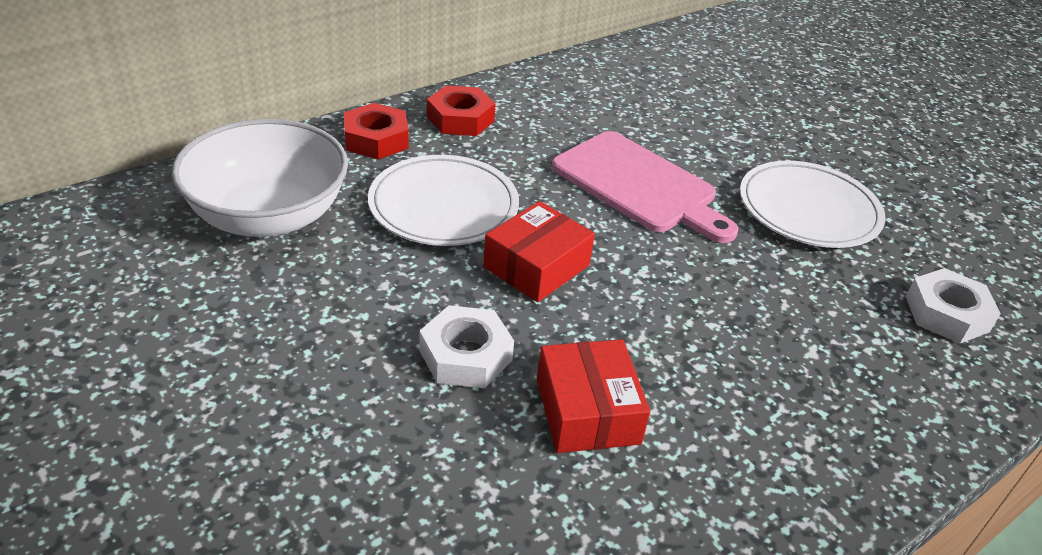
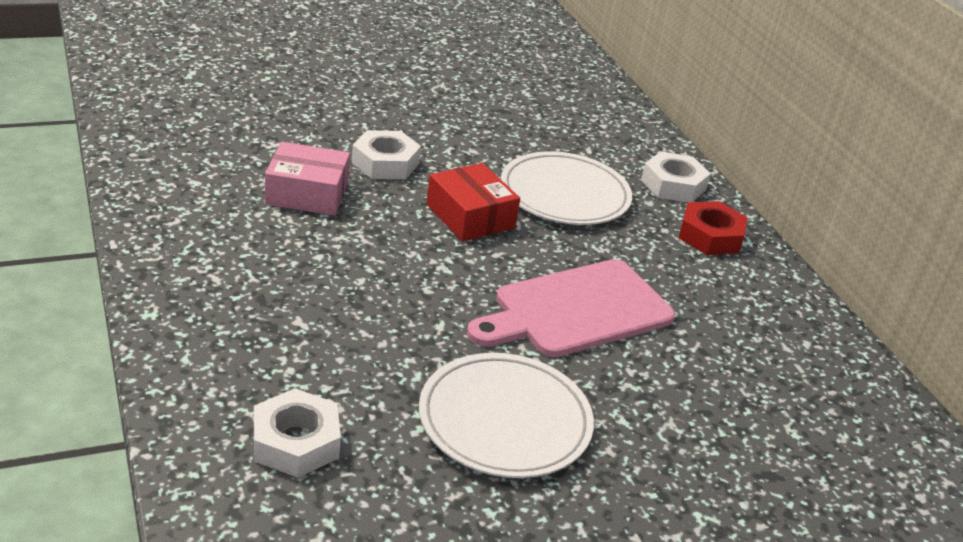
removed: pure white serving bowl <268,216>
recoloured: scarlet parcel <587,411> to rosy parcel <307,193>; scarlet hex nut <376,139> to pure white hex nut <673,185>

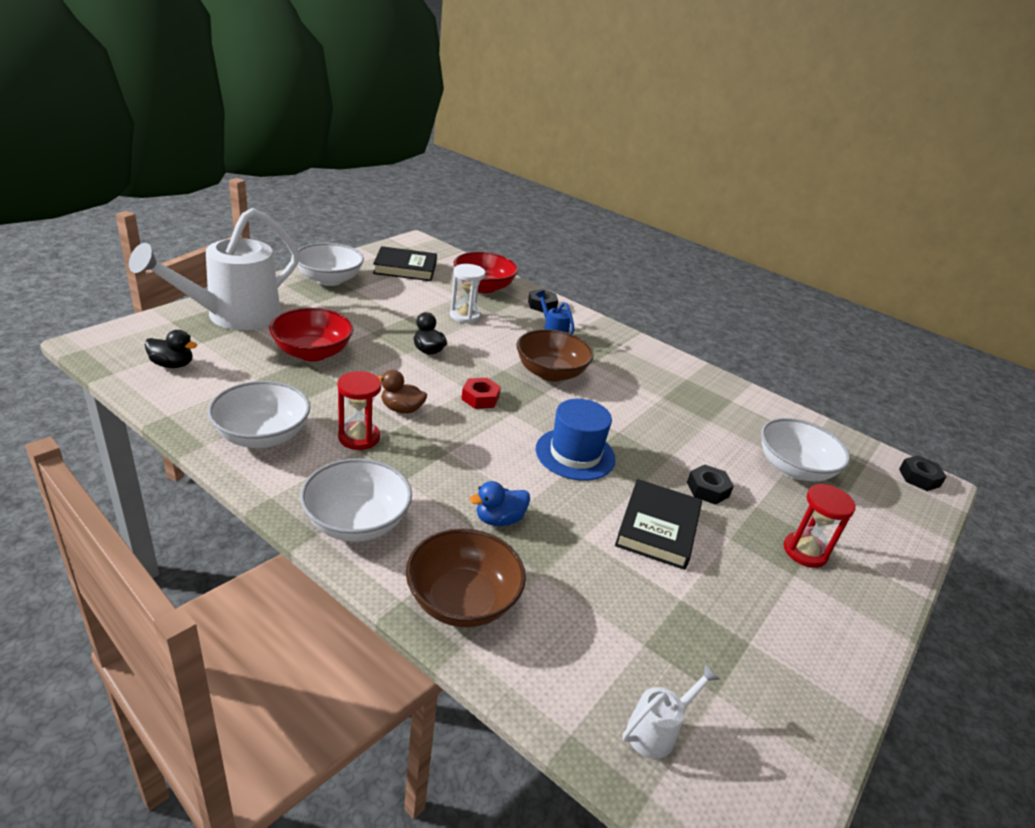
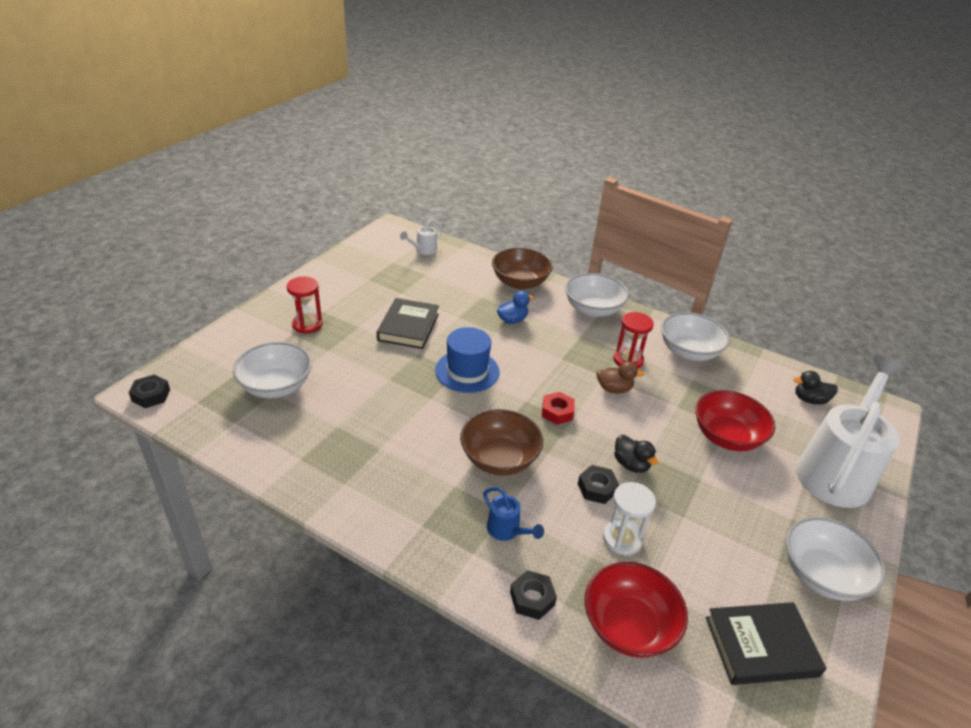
moved: black hex nut <707,489> to <597,488>

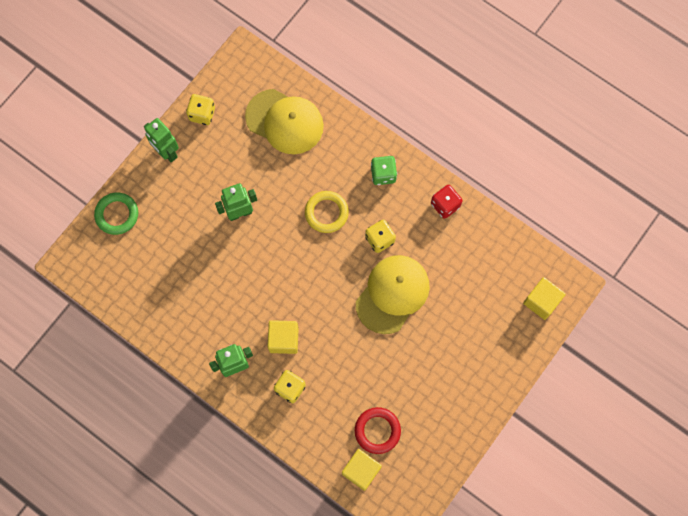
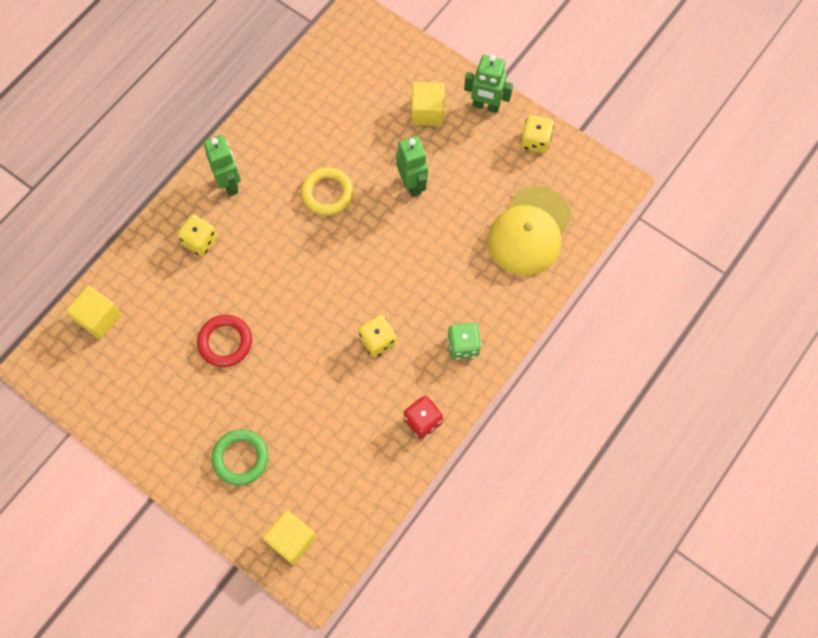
removed: bright yellow peaked cap <392,294>
moved: scarlet hoop <377,431> to <225,342>; leaf-green hoop <117,214> to <240,458>; bright yellow hoop <326,213> to <327,193>; bright yellow block <284,339> to <427,112>
turned: leaf-green toy robot <167,152> = <486,106> 120 degrees counterclockwise

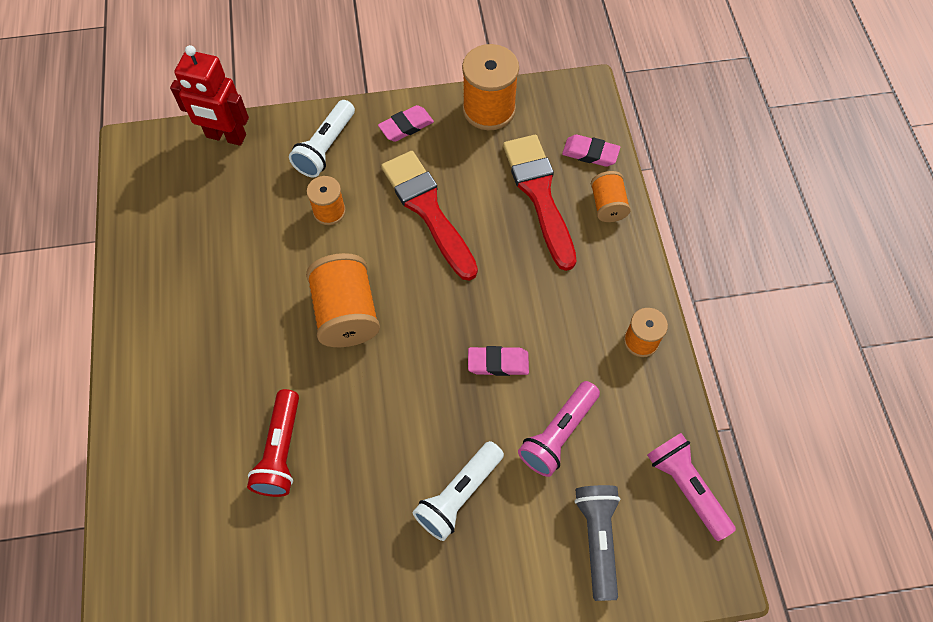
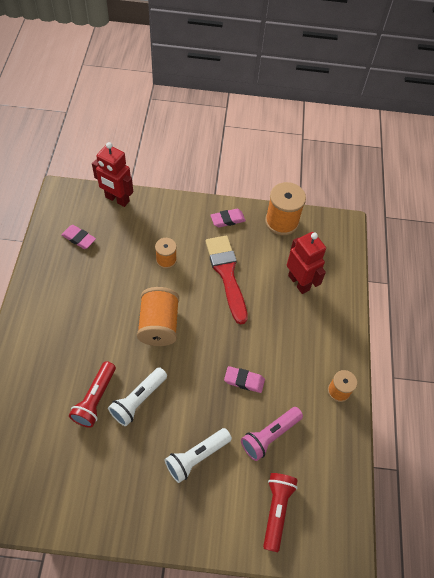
removed: orange spool <607,205>; rosy flashlight <686,487>
moved: rosy gum eraser <590,153> to <79,238>; pure white flashlight <325,147> to <138,400>
replaced: scarlet brush <539,195> to scarlet toy robot <299,282>
recoloured: gray flashlight <597,539> to scarlet flashlight <276,510>

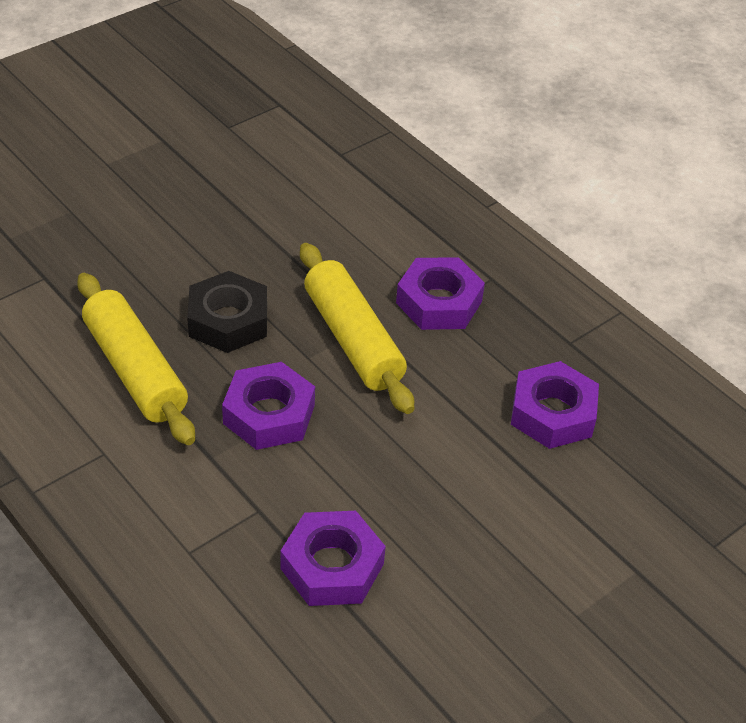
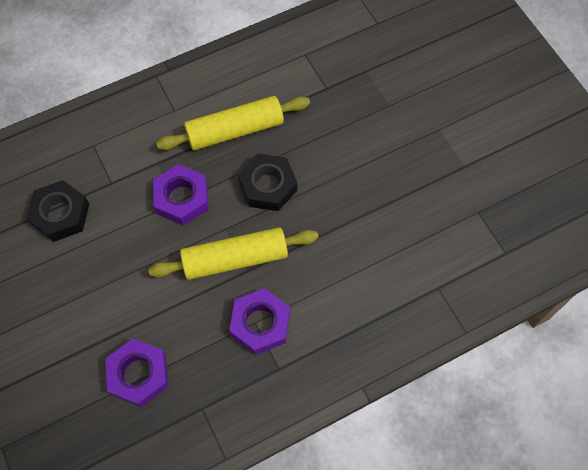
recoloured: violet hex nut <332,566> to black hex nut <60,214>

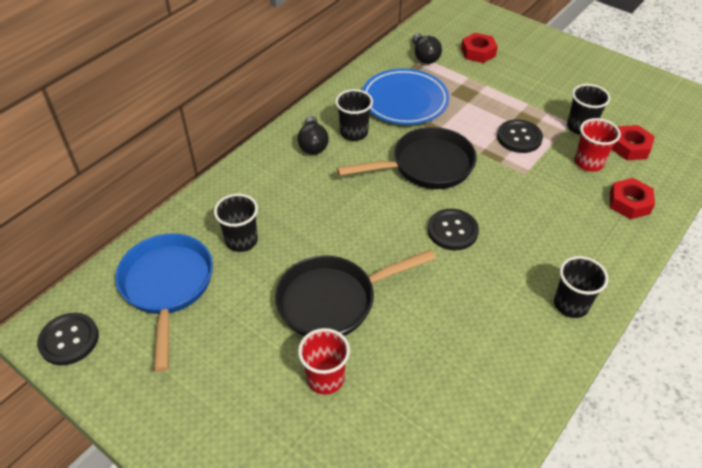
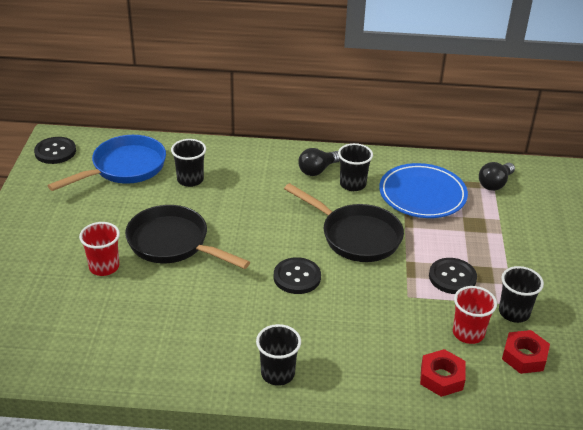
removed: scarlet hex nut <478,52>

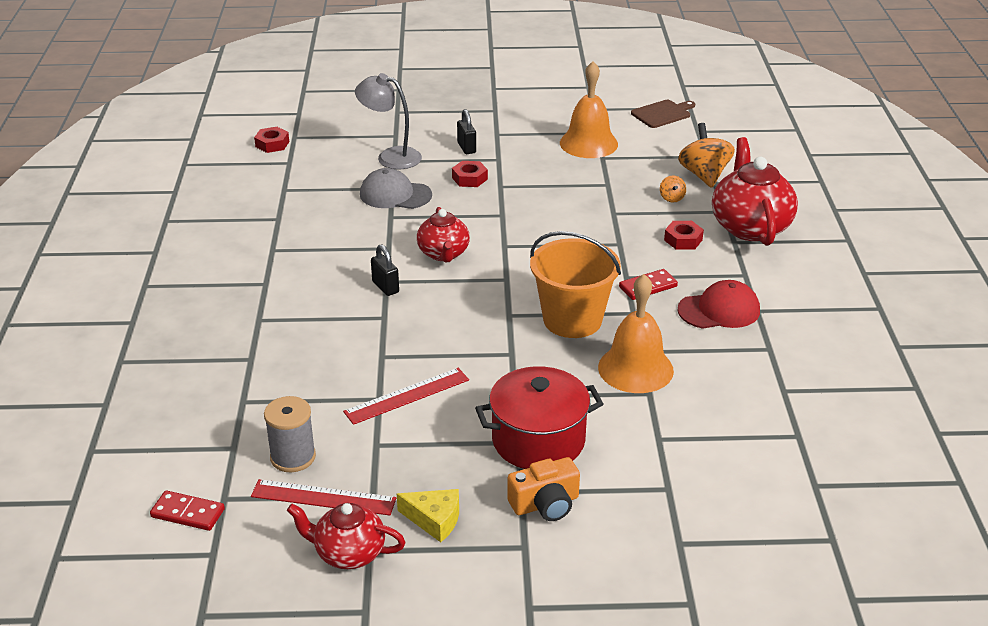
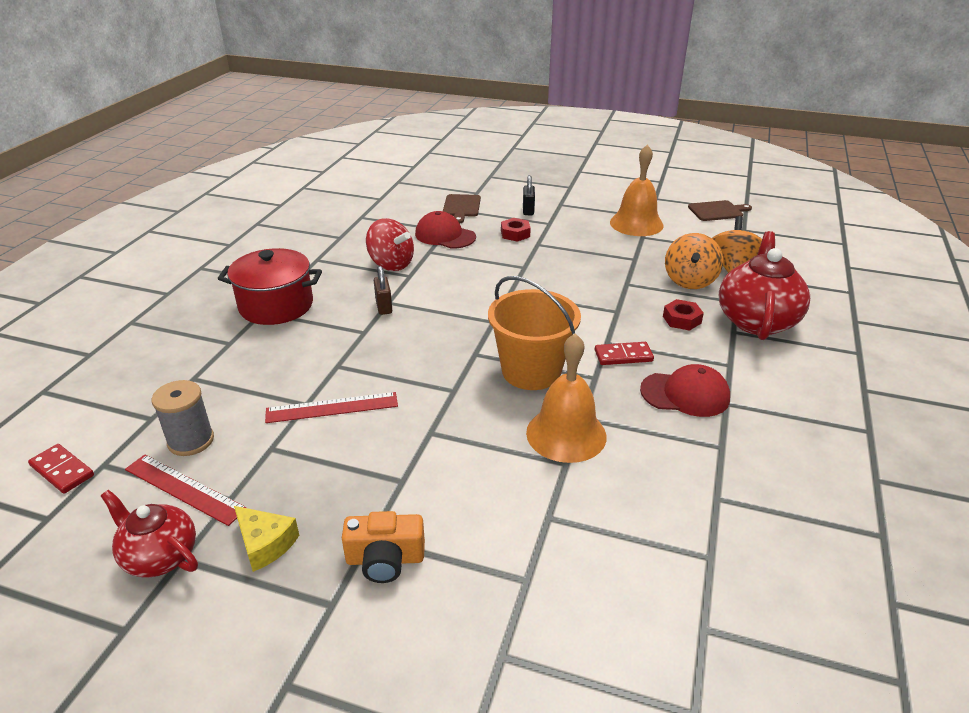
removed: scarlet hex nut <272,144>; scarlet tea pot <443,254>
added: scarlet toy top <391,264>
moved: scarlet cooking pot <538,440> to <276,306>
replaced: gray reading lamp <390,157> to dark brown bread board <461,207>
recoloured: black lock <385,287> to dark brown lock <384,307>; gray peaked cap <395,195> to scarlet peaked cap <445,235>
resized: orange toy top <671,198> = <689,281> x2.13

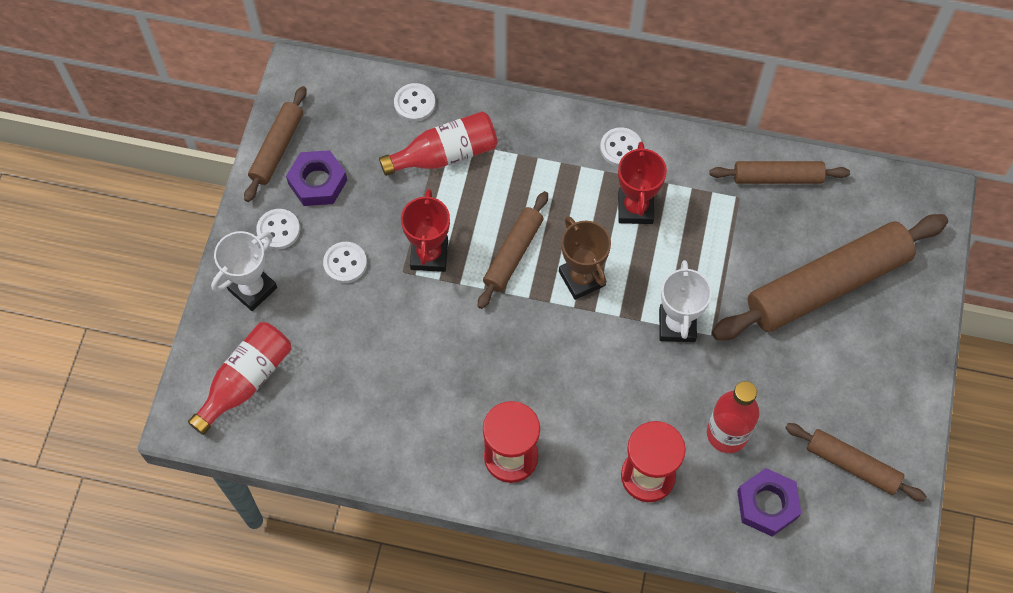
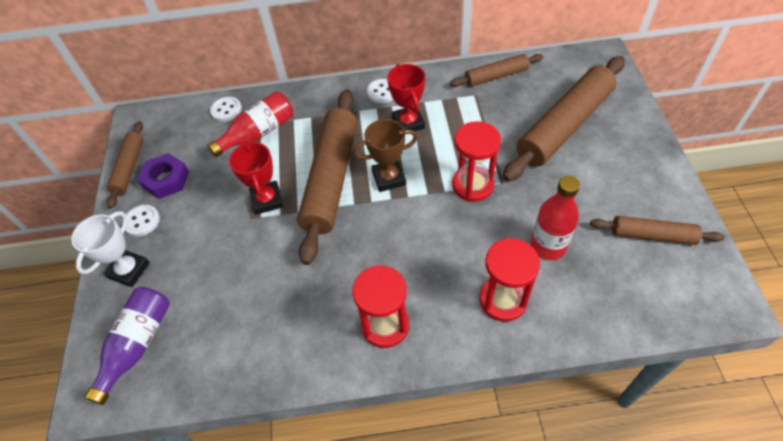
removed: pure white sewing button <345,263>; violet hex nut <767,504>
replaced: pure white award cup <677,325> to scarlet hourglass <472,185>
recoloured: scarlet bottle <246,381> to violet bottle <137,345>
turned: dark brown award cup <582,278> = <389,178> 60 degrees counterclockwise
resized: dark brown pastry roller <513,253> = <331,179> x1.89

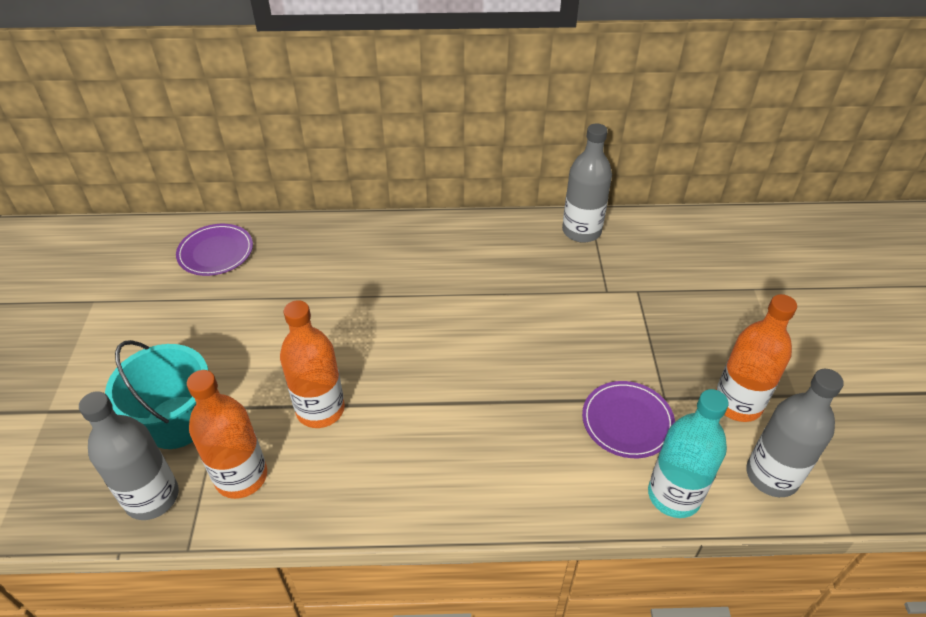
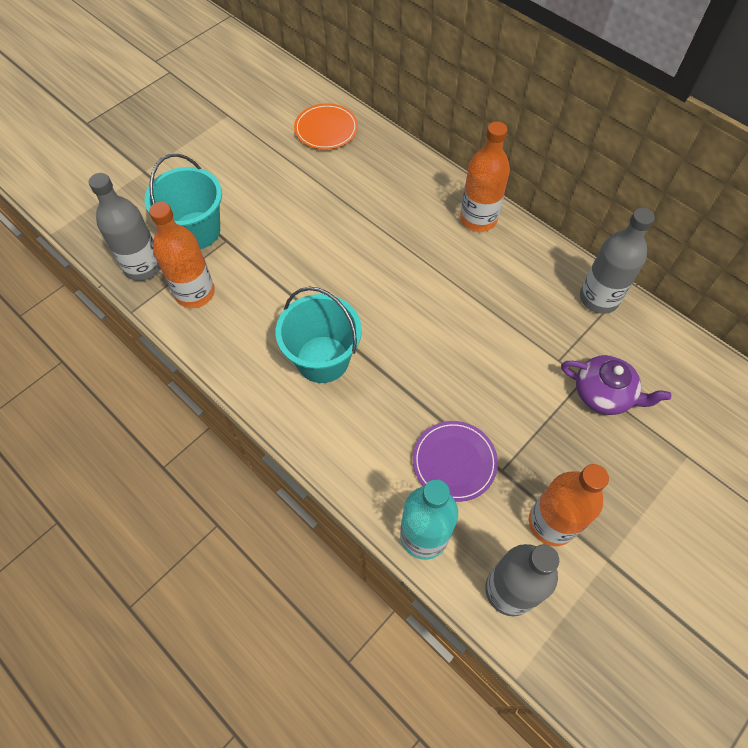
added: aqua pail <322,359>; violet tea pot <603,394>
moved: orange bottle <320,409> to <478,219>
recoloured: violet flat dish <215,252> to orange flat dish <326,129>

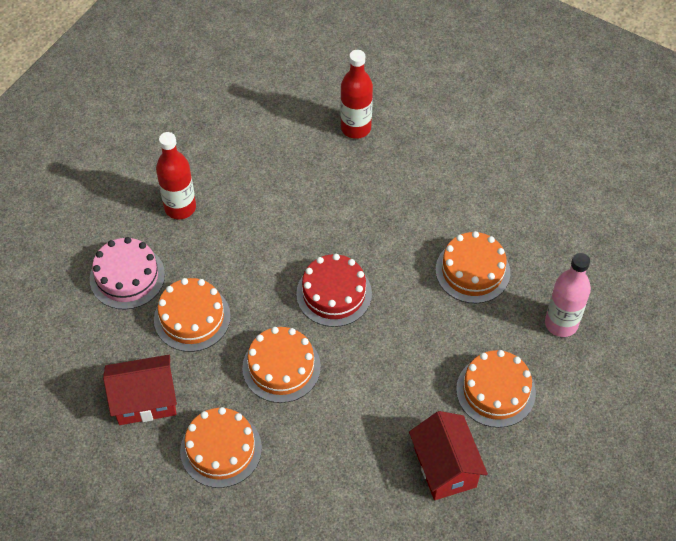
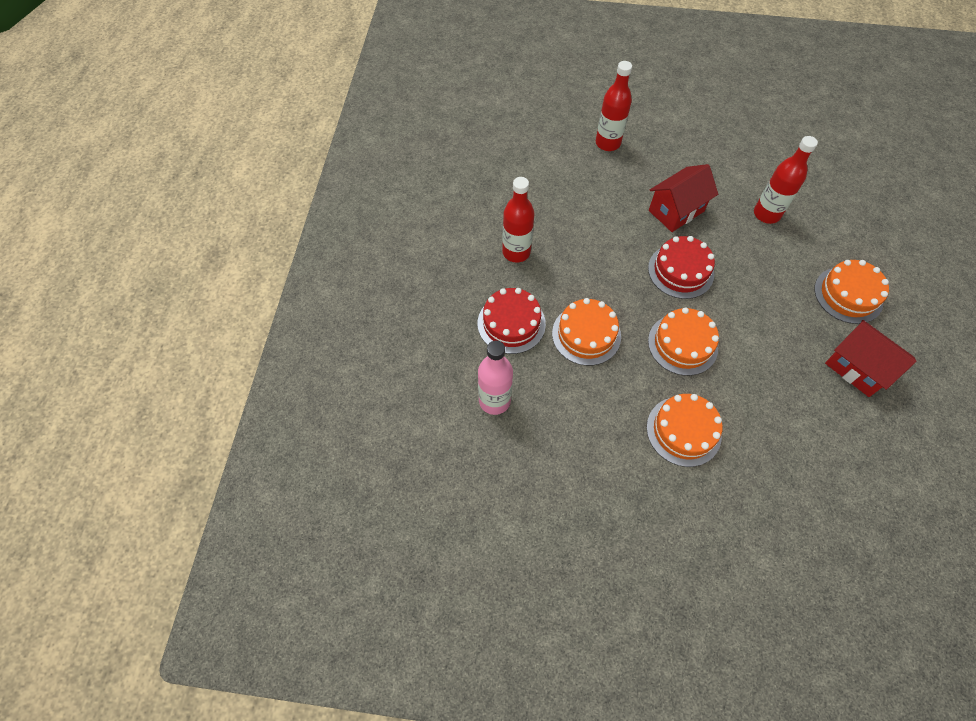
moved: rosy bottle <561,323> to <494,401>; scarlet toy house <145,401> to <676,211>
replaced: orange gateau <472,271> to scarlet bottle <766,214>
recoloured: rosy gateau <127,277> to scarlet gateau <511,323>

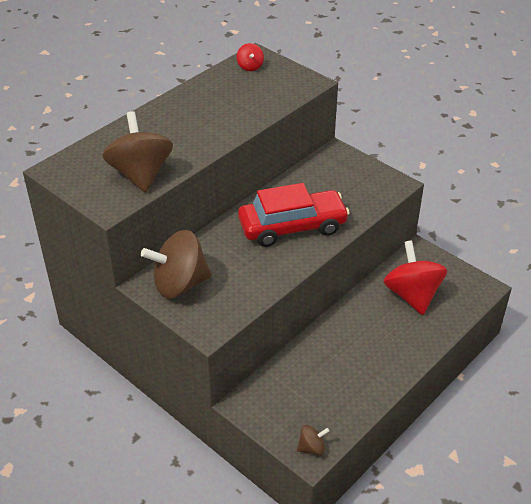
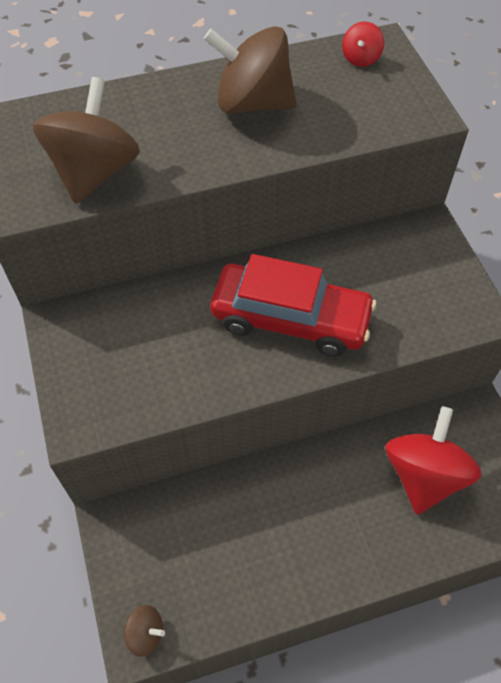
moved: dark brown toy top <180,284> to <252,103>

